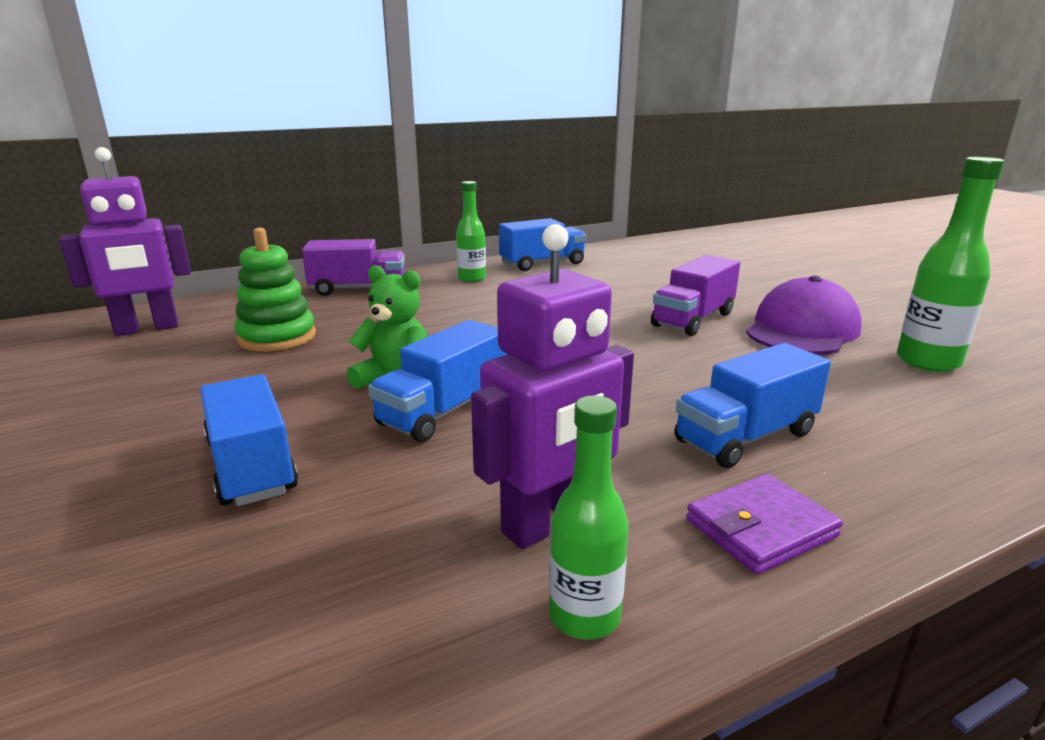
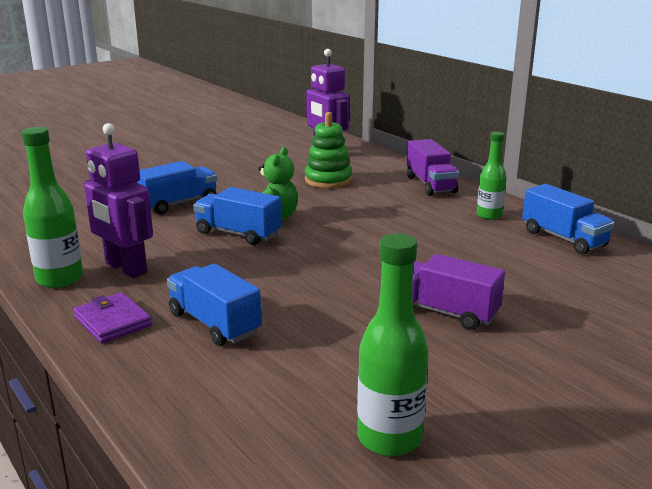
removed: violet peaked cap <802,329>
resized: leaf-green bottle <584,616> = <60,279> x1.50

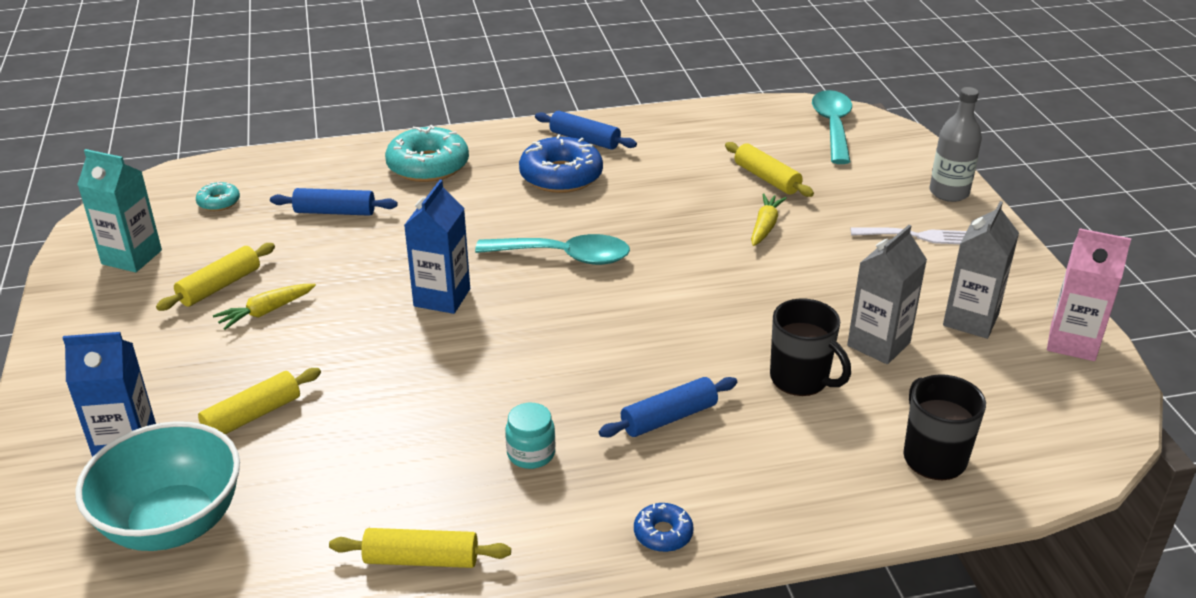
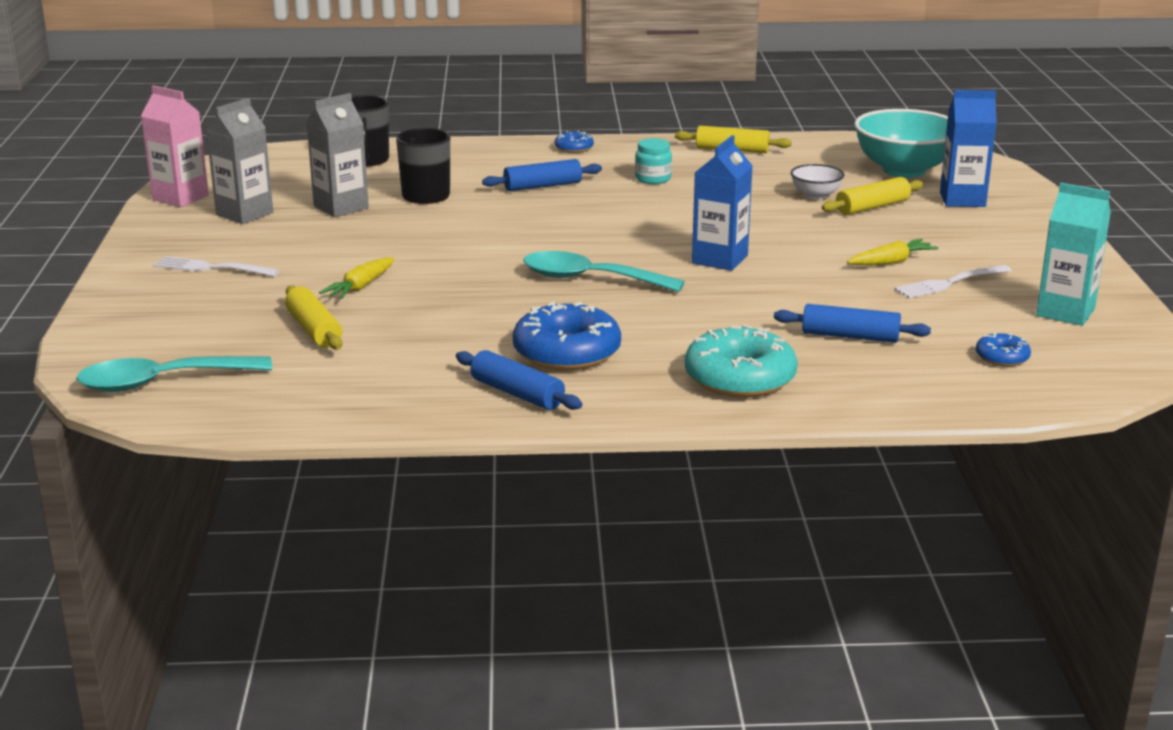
removed: gray bottle <949,192>
added: pure white serving bowl <815,195>
replaced: bright yellow pastry roller <219,286> to pure white dinner fork <949,283>
recoloured: aqua glazed donut <219,202> to cobalt glazed donut <1002,357>
turned: aqua tablespoon <833,126> = <161,382> 60 degrees clockwise

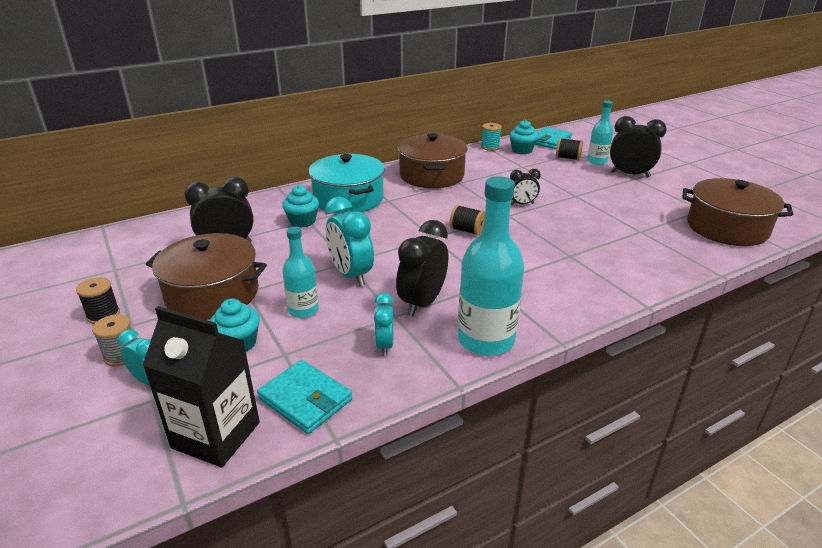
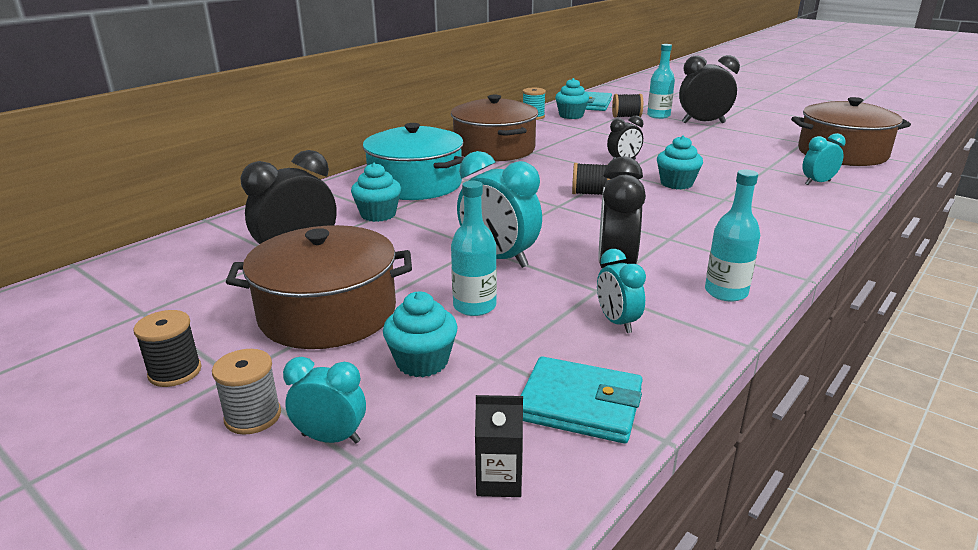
added: aqua muffin <676,183>; aqua clock <817,183>
resized: black milk carton <216,435> = <499,480> x0.45; aqua bottle <486,340> = <726,292> x0.57

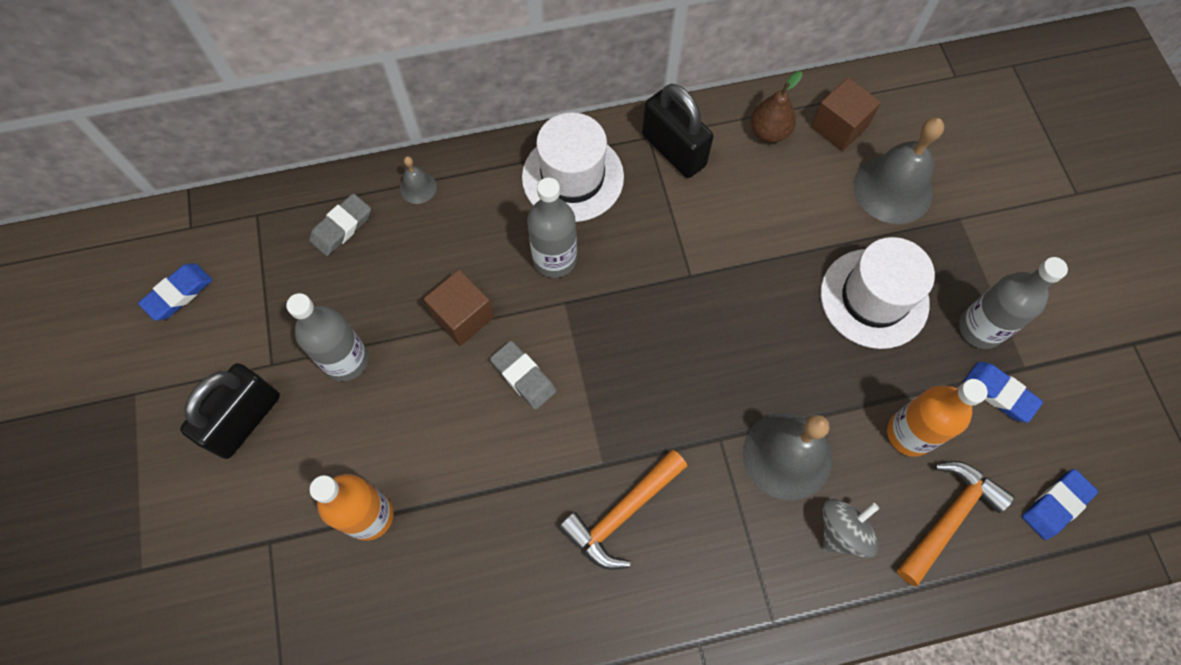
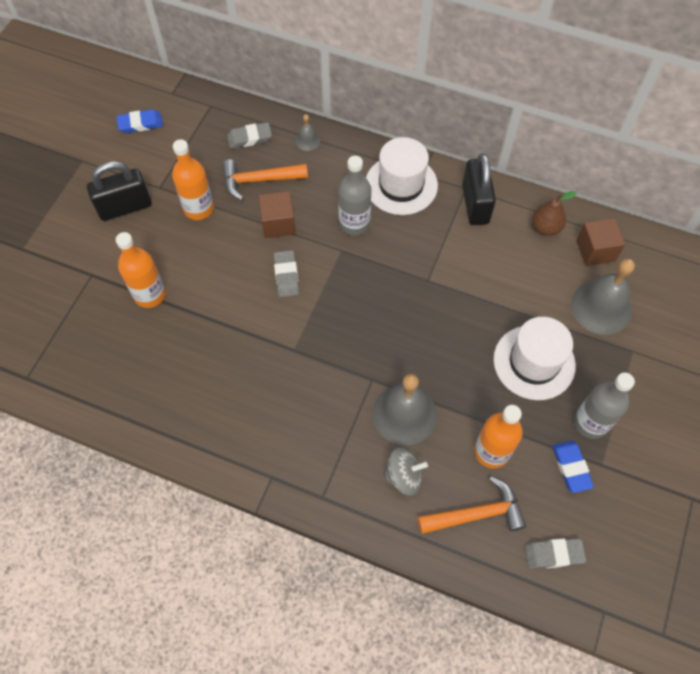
moved: orange hammer <621,514> to <258,180>
recoloured: gray bottle <346,360> to orange bottle <199,208>; cobalt gum eraser <1056,505> to gray gum eraser <553,554>

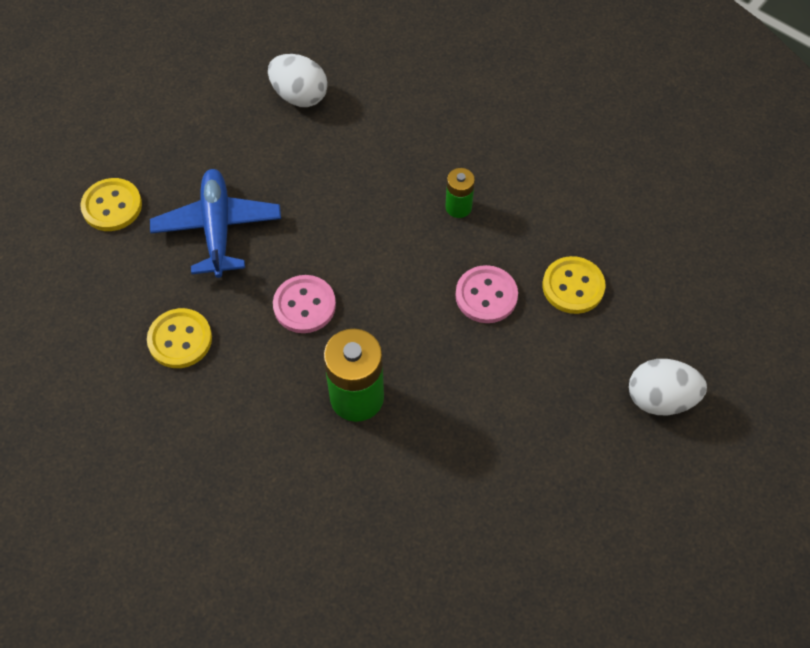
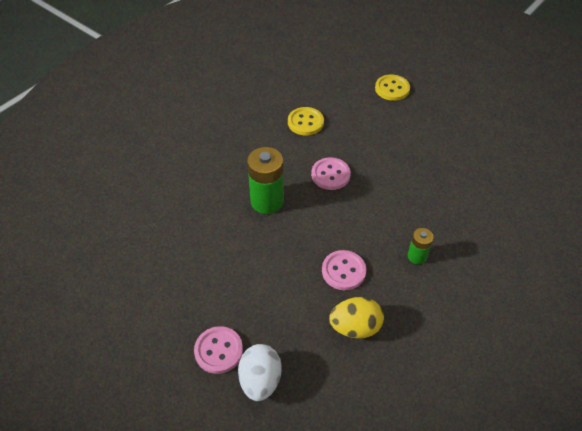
removed: cobalt aeroplane <217,228>; pure white egg <299,96>
added: rosy sewing button <218,350>
replaced: bright yellow sewing button <573,286> to bright yellow egg <355,327>

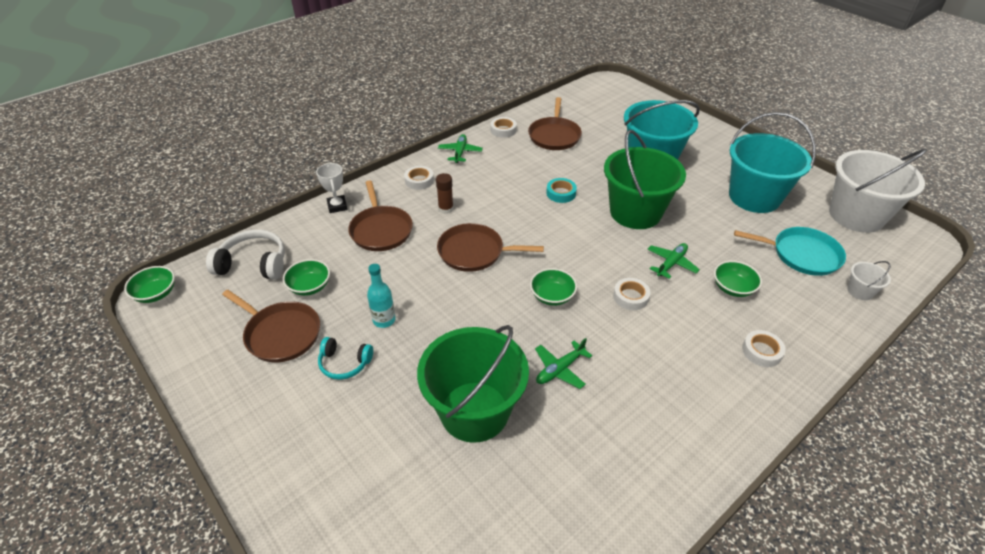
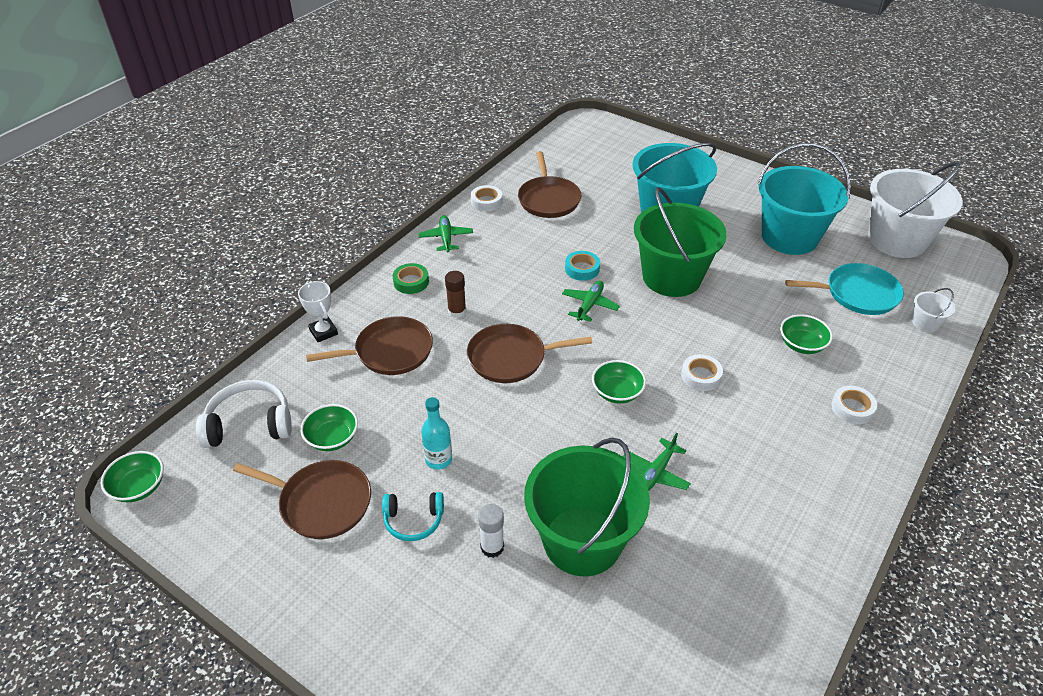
added: pure white glue stick <492,547>
moved: leaf-green aeroplane <671,263> to <589,305>
recoloured: pure white tape <419,180> to leaf-green tape <411,282>
turned: dark brown pan <381,230> = <390,352> 75 degrees counterclockwise

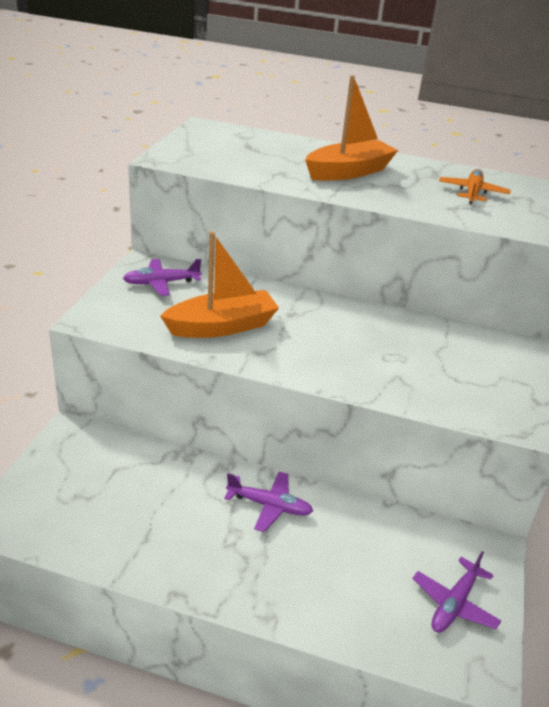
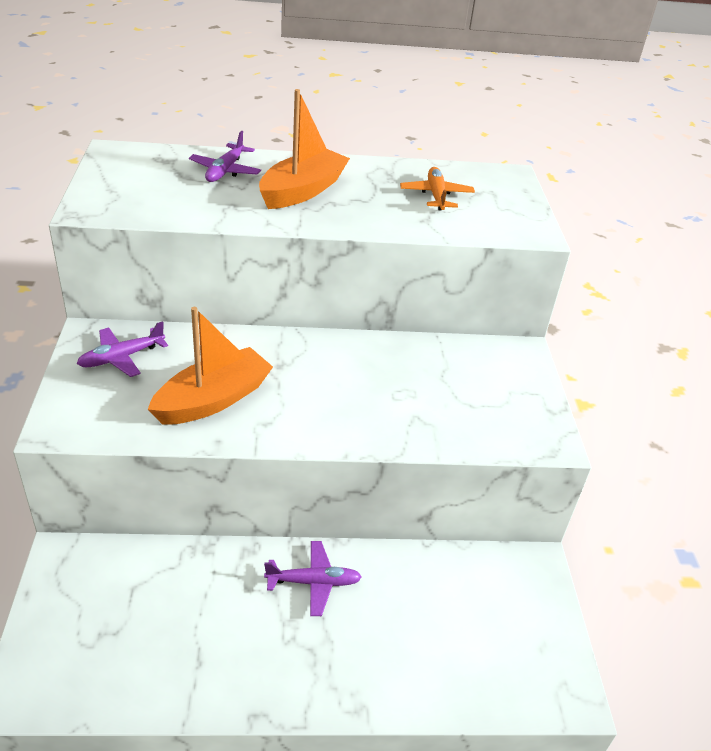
moved: violet aeroplane <454,603> to <225,171>

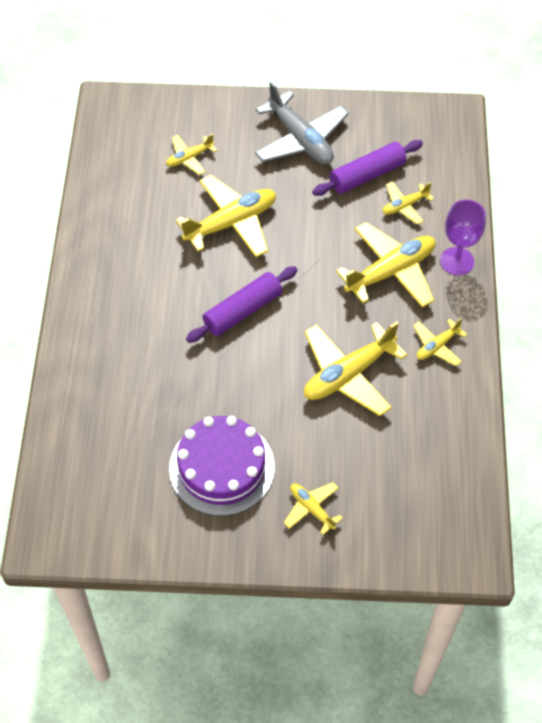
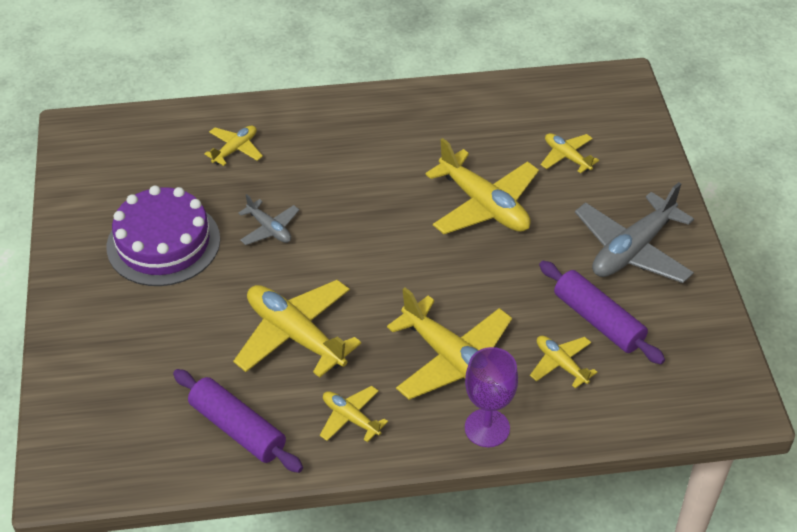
added: gray aeroplane <269,229>
moved: violet pastry roller <242,310> to <238,428>; bright yellow aeroplane <311,509> to <235,149>

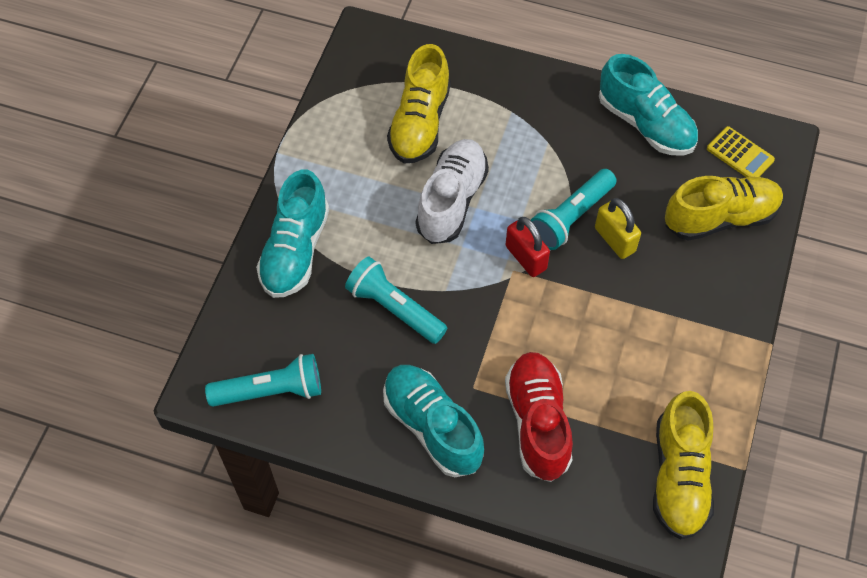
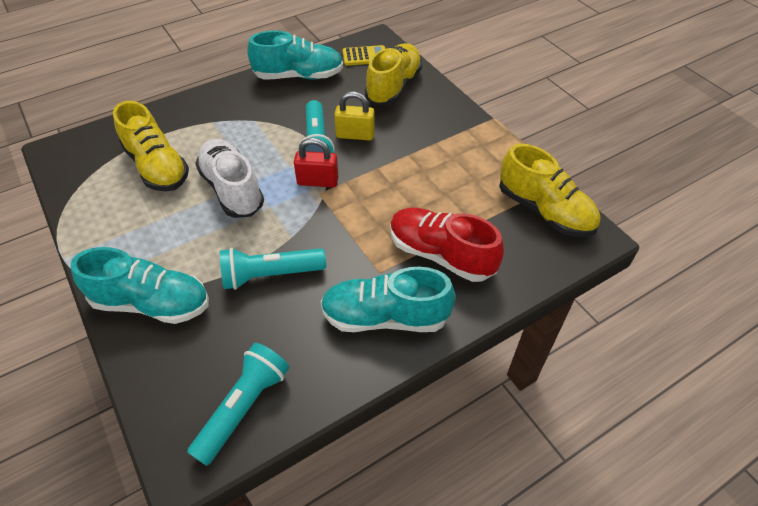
turned: aqua sneaker <295,250> = <152,303> 45 degrees counterclockwise

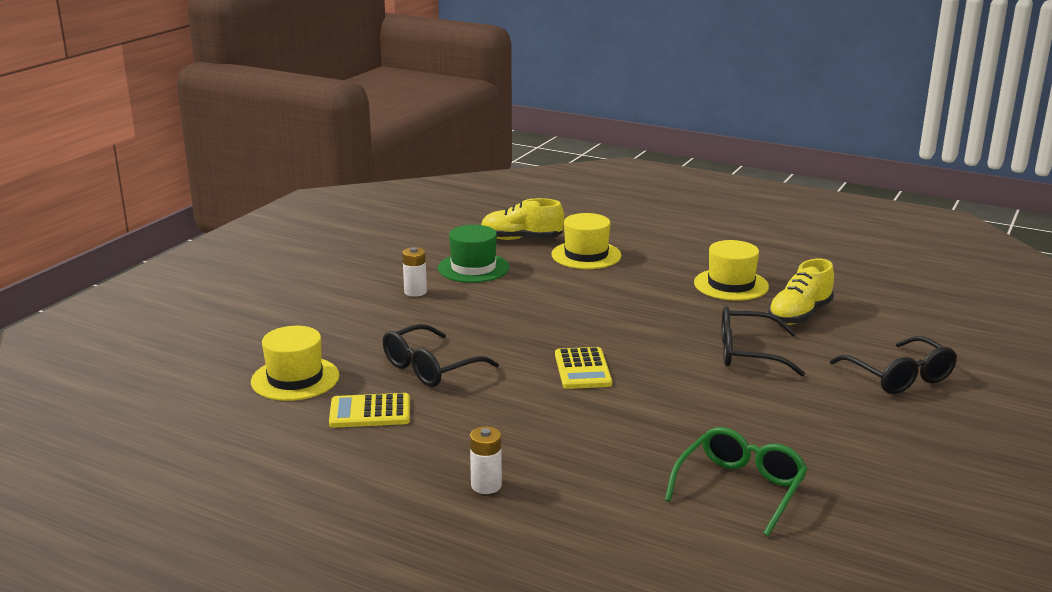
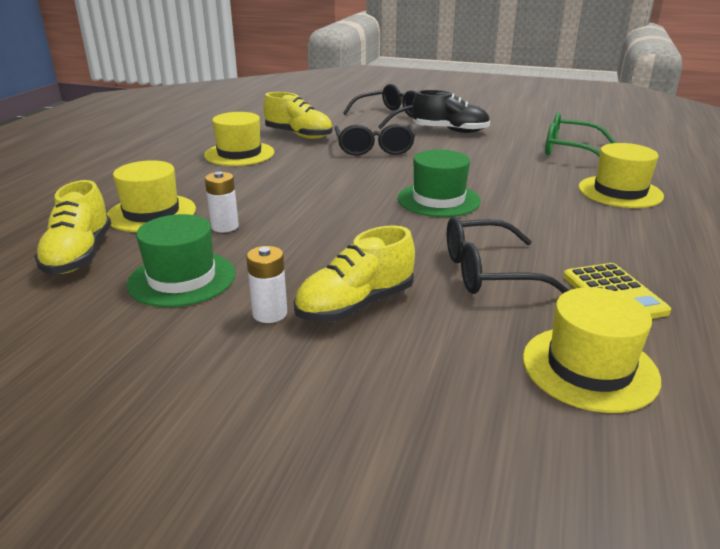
added: bright yellow sneaker <355,305>; black sneaker <450,131>; bright yellow top hat <620,192>
moved: pure white AA battery <486,485> to <225,226>
replaced: bright yellow adding machine <582,369> to leaf-green top hat <438,200>
turned: black glasses <430,368> = <487,272> 135 degrees clockwise

